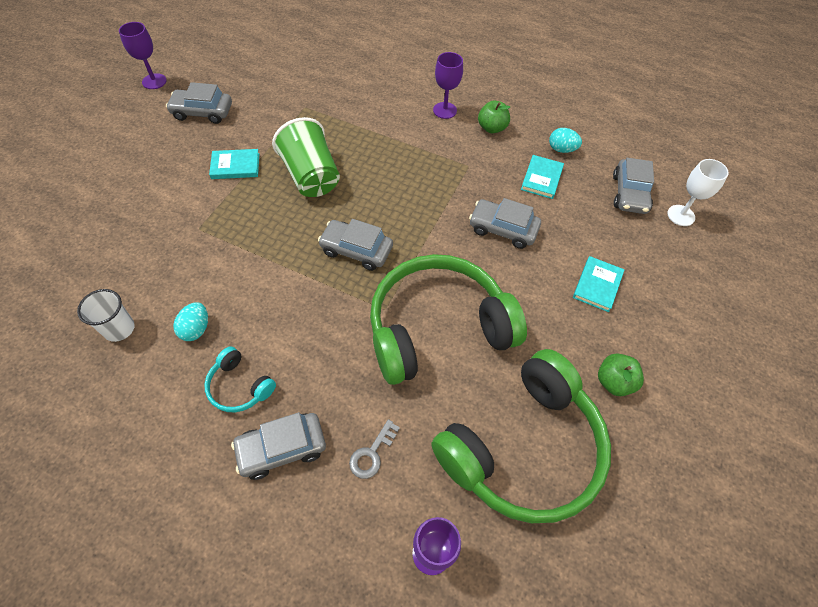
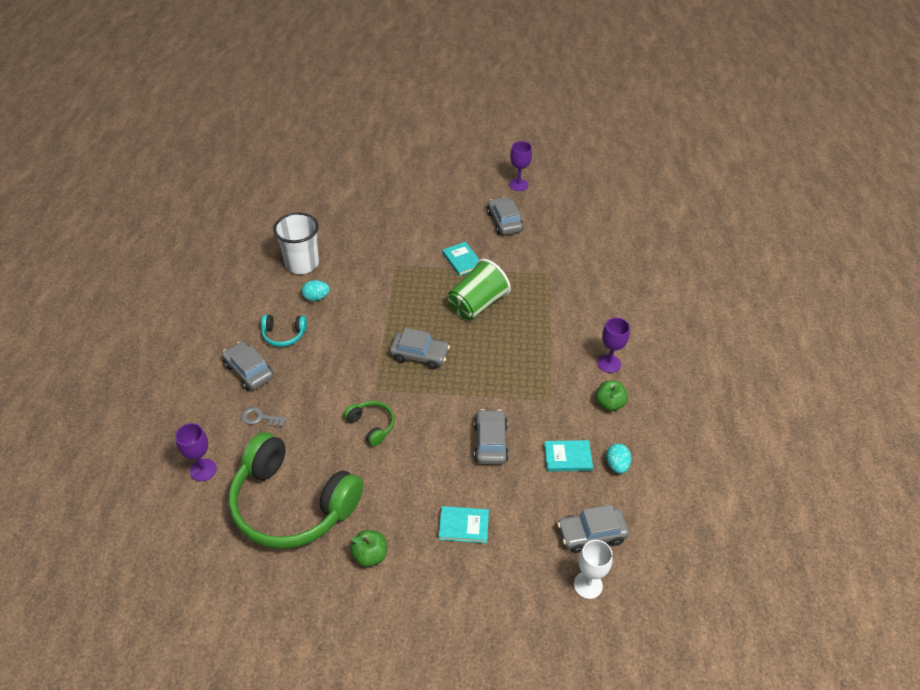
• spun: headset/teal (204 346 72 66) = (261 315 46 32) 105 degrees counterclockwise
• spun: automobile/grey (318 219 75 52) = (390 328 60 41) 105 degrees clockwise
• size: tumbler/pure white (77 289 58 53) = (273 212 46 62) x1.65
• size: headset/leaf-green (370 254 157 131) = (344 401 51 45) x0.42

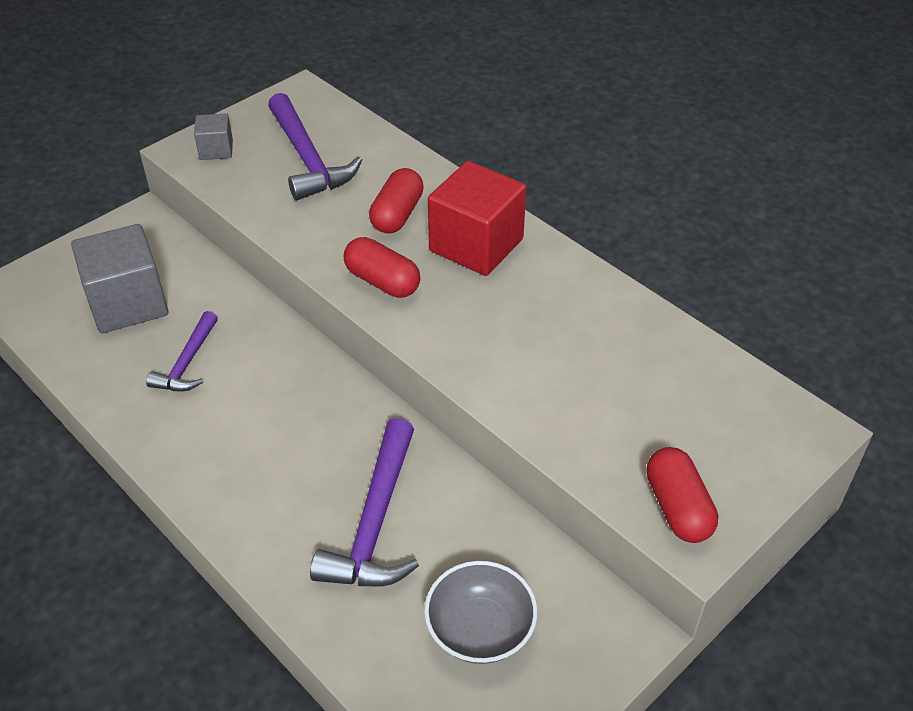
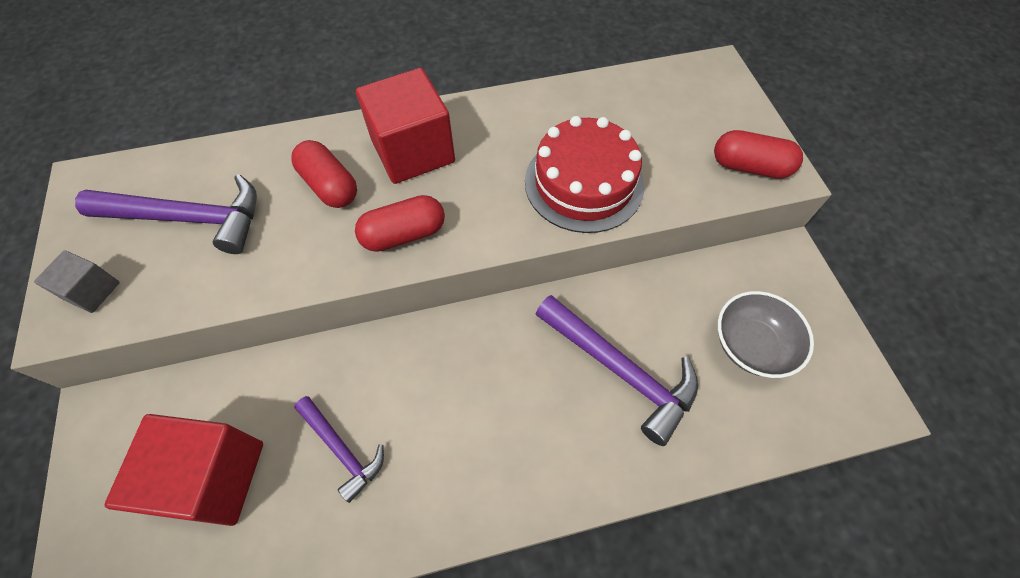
• appeared: cake/crimson (525 116 119 117)
• colour: cube/grey (71 224 97 109) to cube/crimson (105 414 158 112)

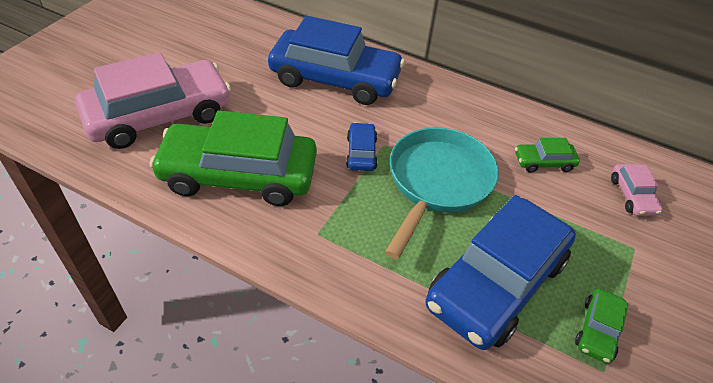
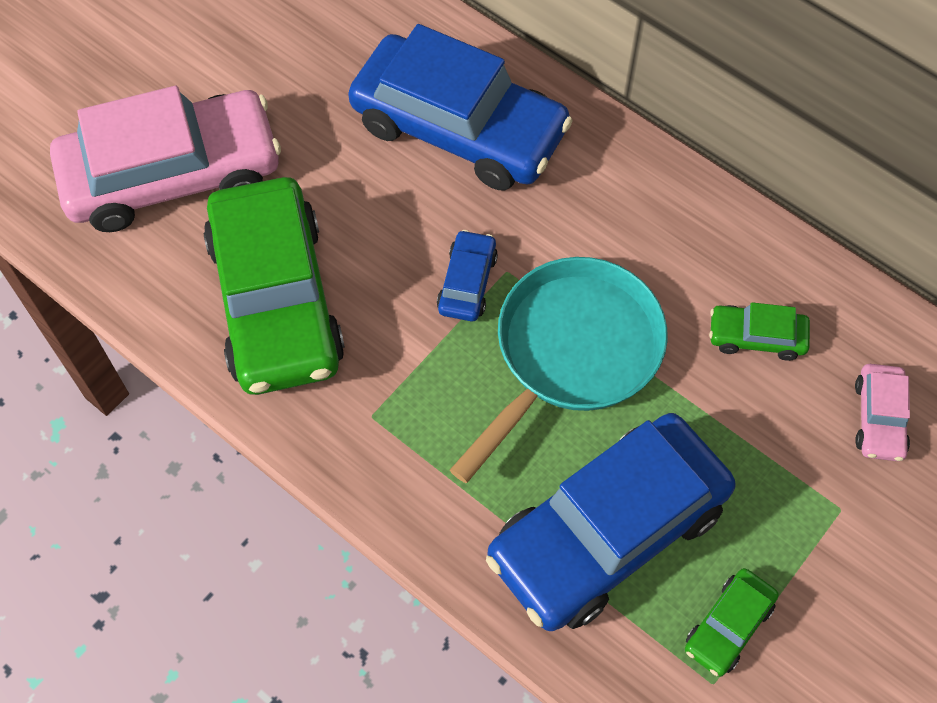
• spun: automobile/leaf-green (150 110 167 96) = (204 177 141 218) 120 degrees counterclockwise

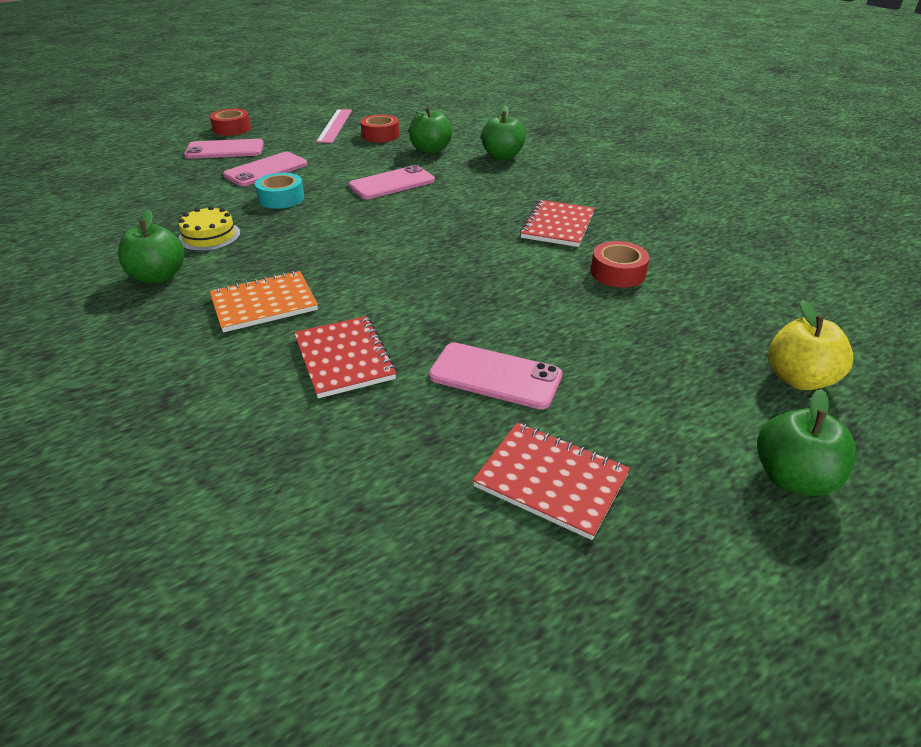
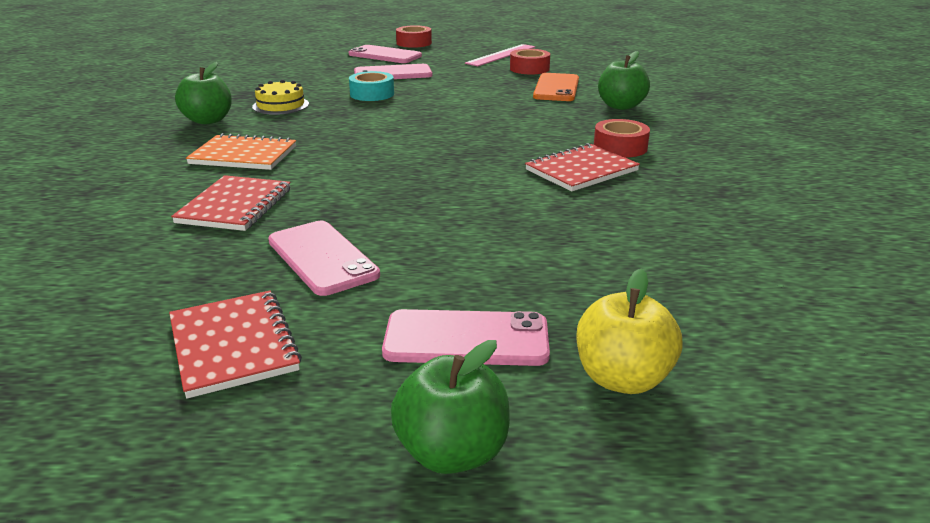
• relocated: smartphone/pink (349 165 86 34) to (382 309 168 57)
• relocated: tape/crimson (591 241 59 47) to (594 119 56 38)
• exchanged: toy apple/leaf-green (409 107 43 47) to smartphone/bright orange (533 73 46 28)

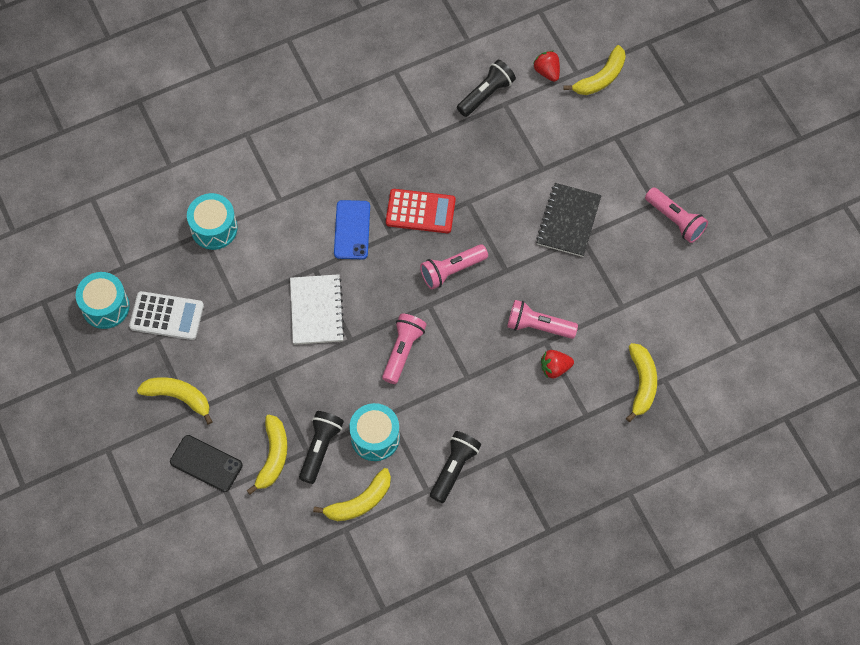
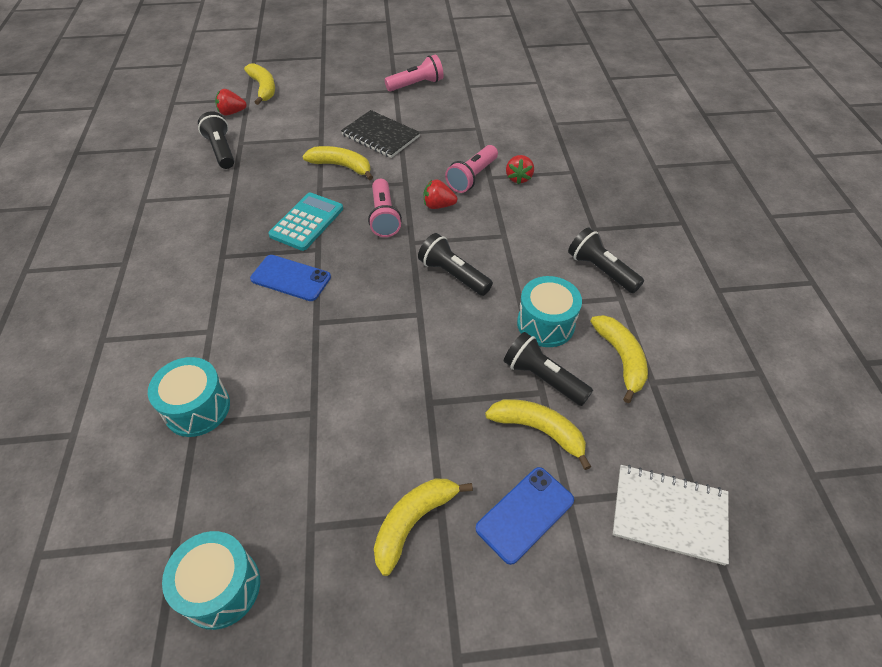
• missing: calculator/pure white (129 291 75 49)
• appeared: toy strawberry/crimson (424 179 33 30)
• relocated: exercise book/pure white (290 274 55 71) to (613 465 116 100)
• relocated: banana/bright yellow (626 343 31 79) to (302 146 71 34)
• colour: smartphone/ebony (170 435 73 57) to smartphone/royal blue (476 467 98 98)
• colour: pocket torch/pink (382 314 45 70) to pocket torch/ebony (418 233 75 63)
• colour: calculator/crimson (386 189 69 44) to calculator/teal (268 193 75 58)

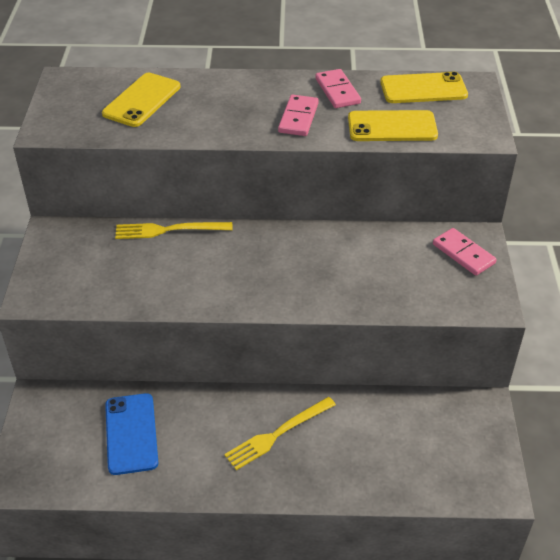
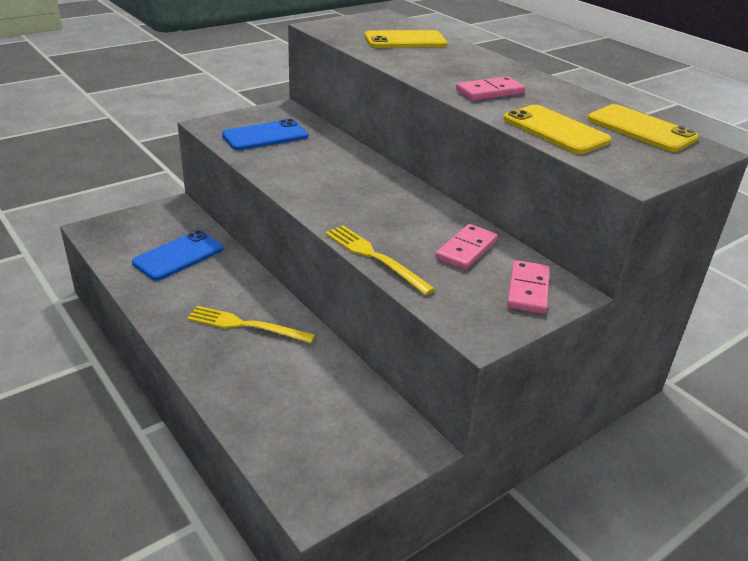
• appeared: smartphone/royal blue (222 119 86 31)
• relocated: fork/bright yellow (115 222 118 17) to (325 225 110 70)
• relocated: domino tile/pink (315 69 46 39) to (435 224 63 46)

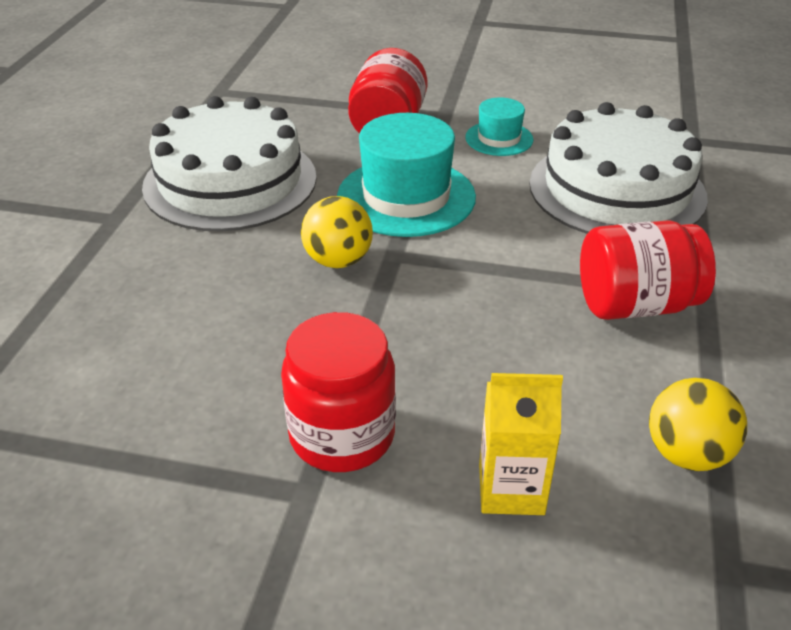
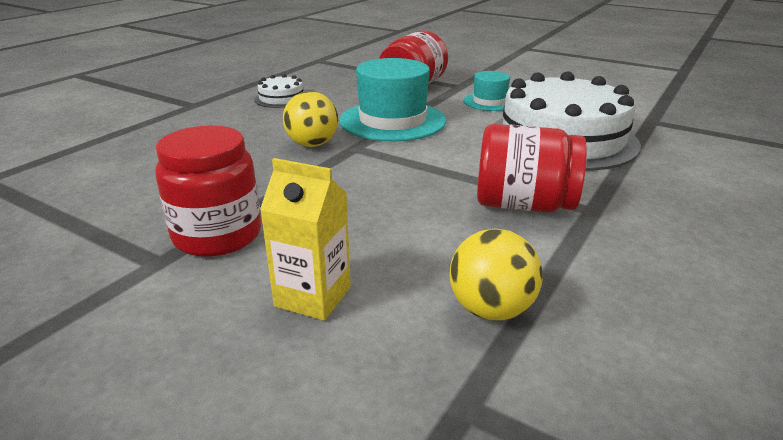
• size: cake/pure white (142 96 175 136) = (255 74 48 34) x0.43

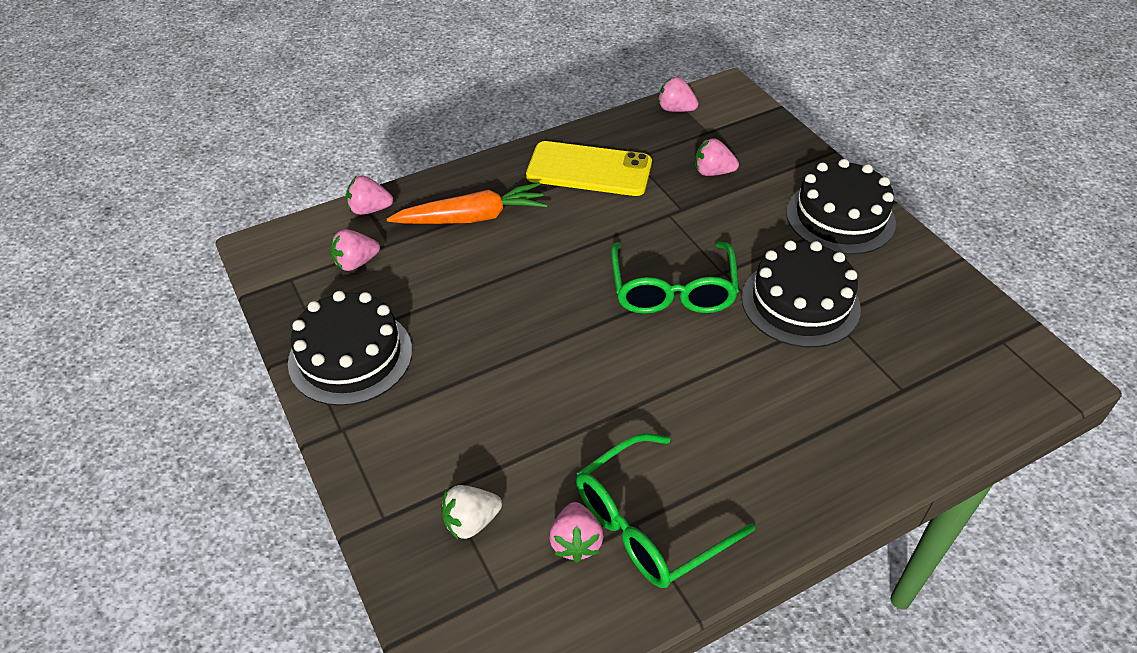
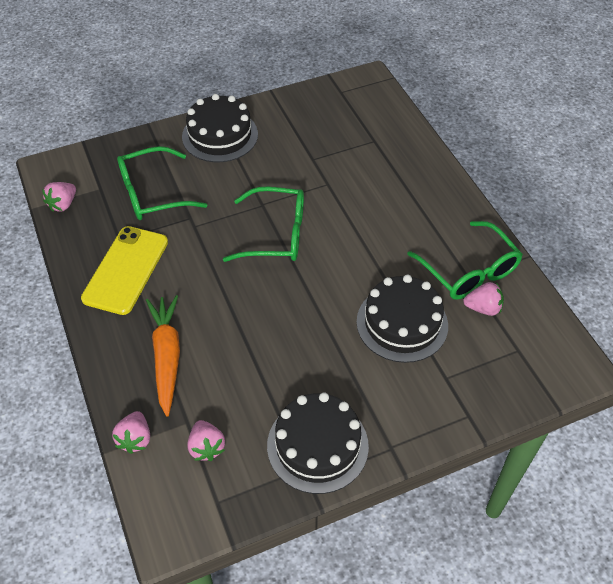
• missing: toy strawberry/pure white (441 485 61 54)
• relocated: cake/ebony (742 241 119 107) to (357 275 91 88)
• exchanged: toy strawberry/pink (695 138 44 38) to glasses/leaf-green (117 146 90 74)

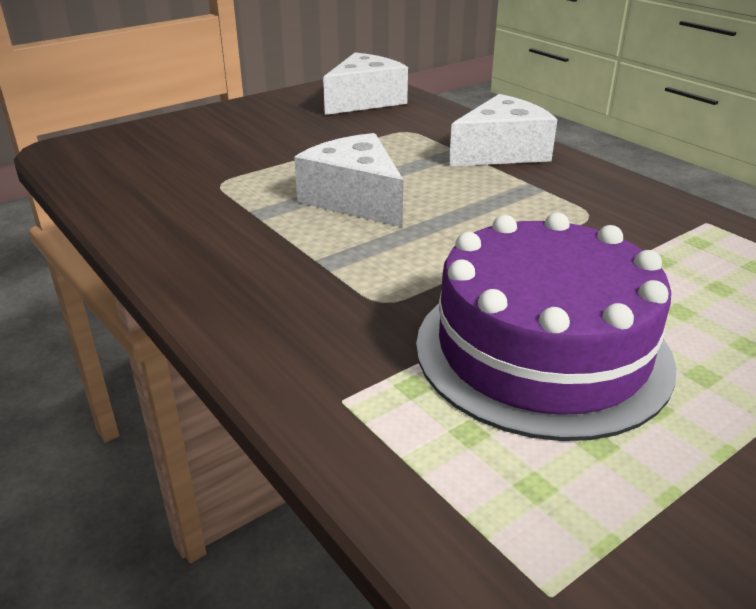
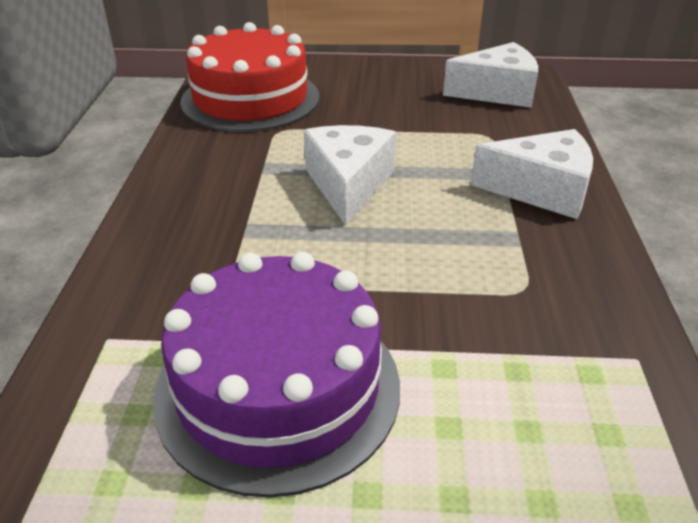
• appeared: cake/crimson (180 22 140 110)

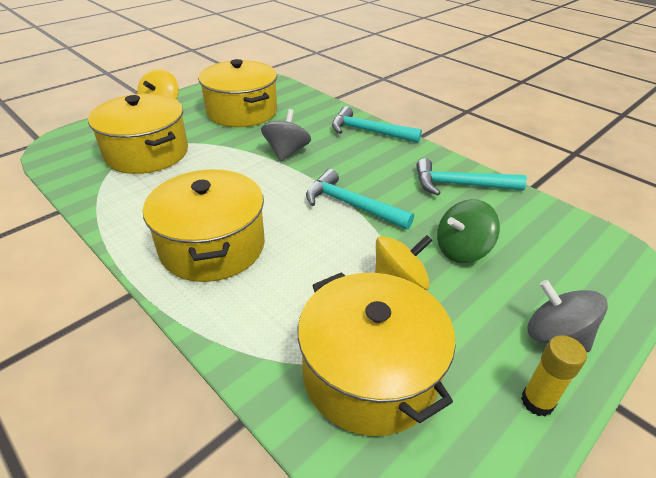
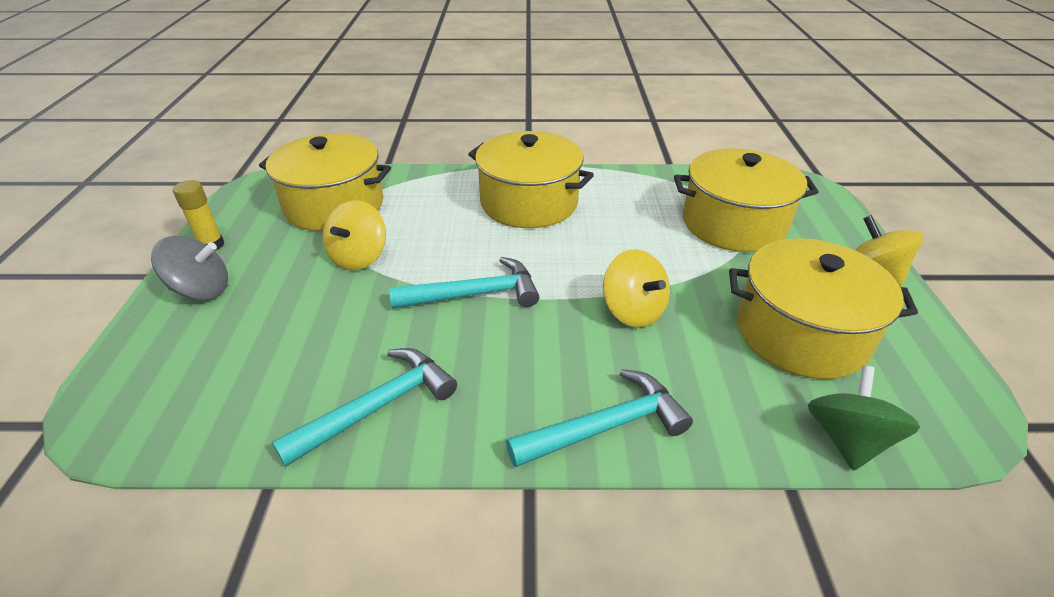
• relocated: spinning top/leaf-green (437 199 63 64) to (808 366 112 105)
• colour: spinning top/grey (261 109 50 52) to spinning top/bright yellow (603 250 67 78)

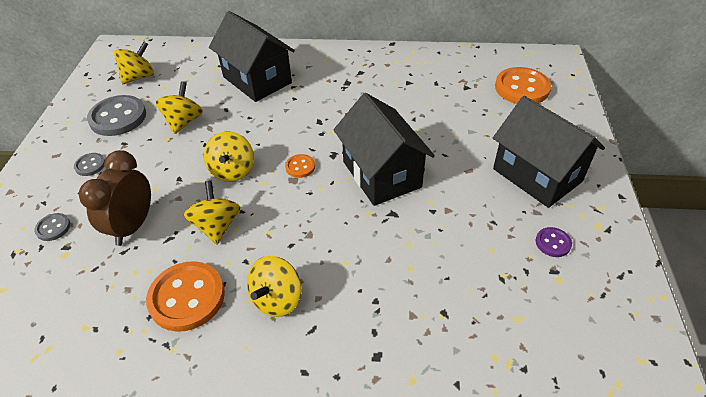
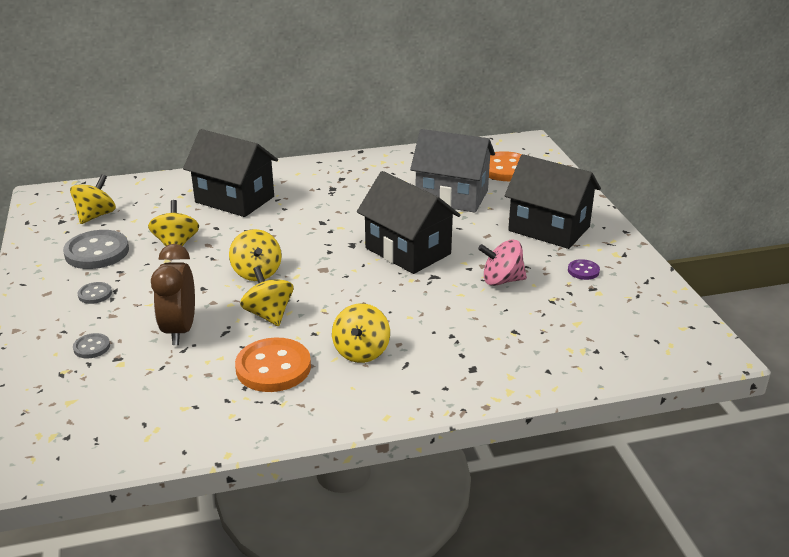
• missing: shirt button/bright orange (285 154 30 24)
• appeared: toy house/grey (410 129 85 84)
• appeared: spinning top/pink (478 239 49 47)

